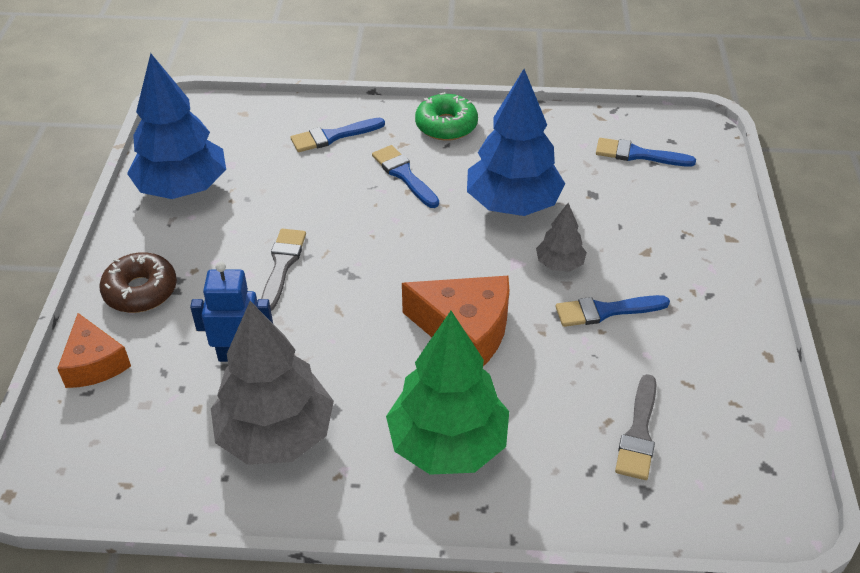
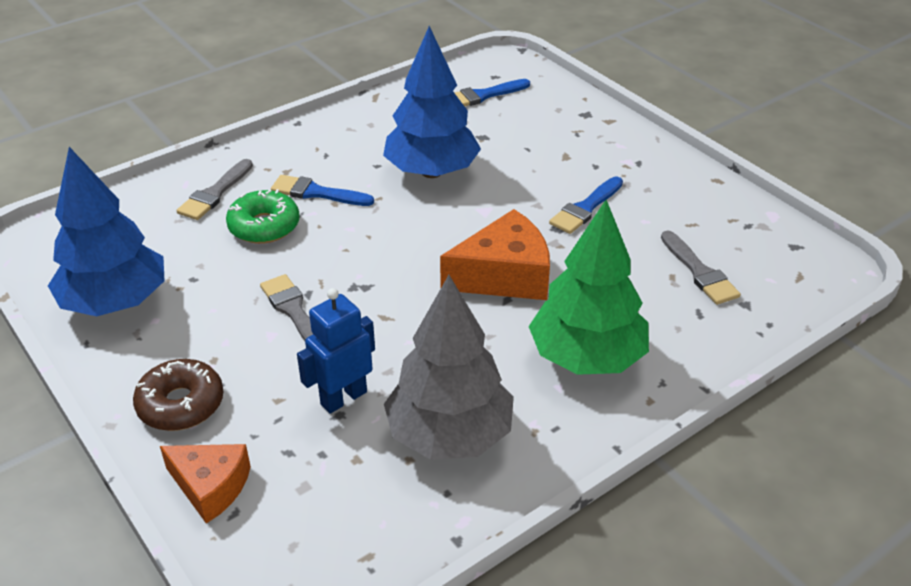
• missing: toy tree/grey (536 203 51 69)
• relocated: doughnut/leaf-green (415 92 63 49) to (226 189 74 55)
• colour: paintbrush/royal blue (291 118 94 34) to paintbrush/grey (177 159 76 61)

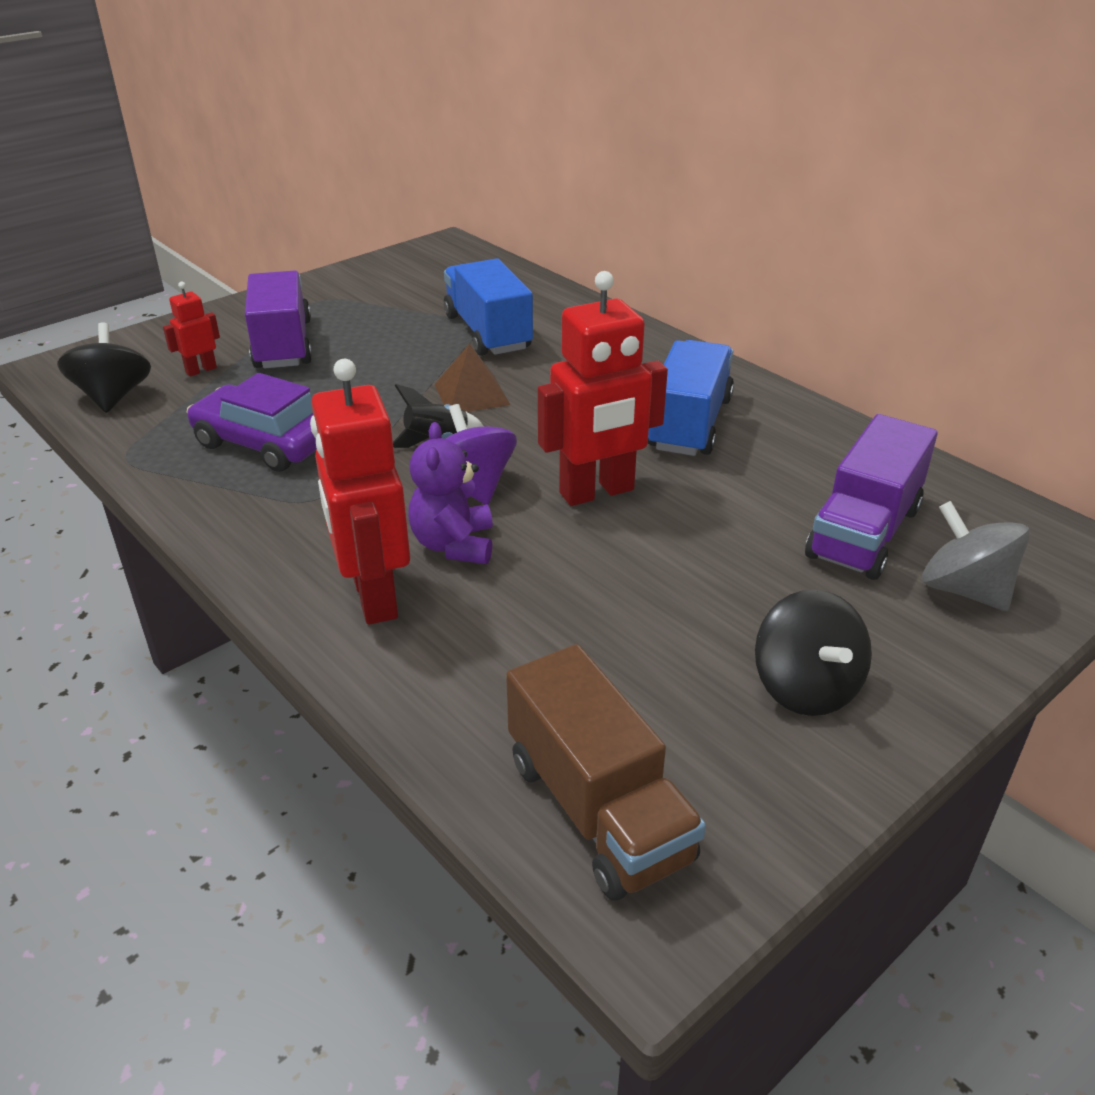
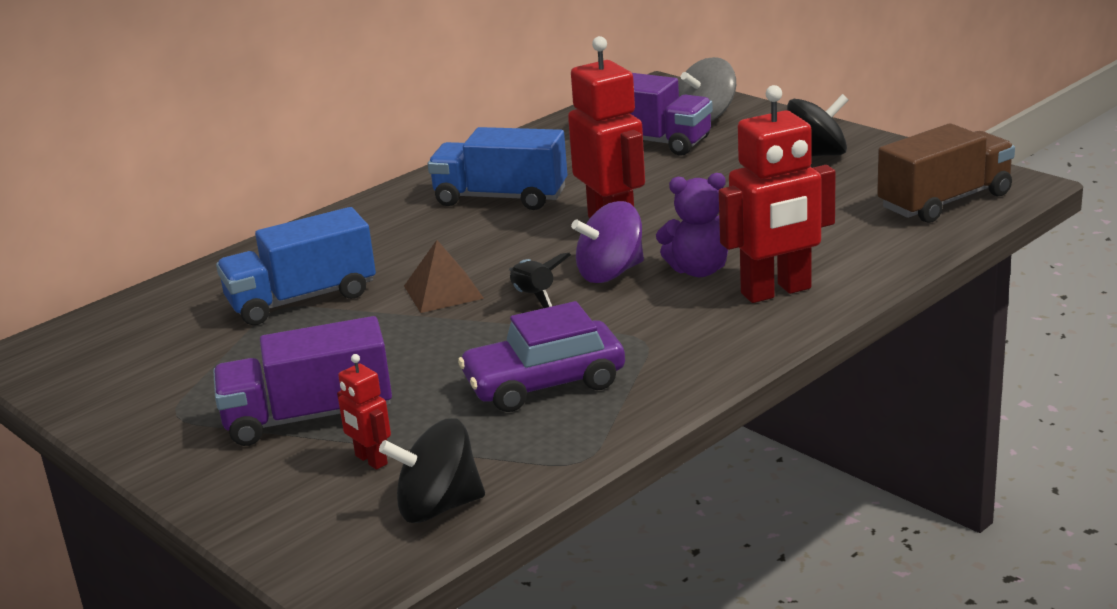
• spun: automobile/violet (187 373 130 99) = (458 301 167 111) 45 degrees clockwise

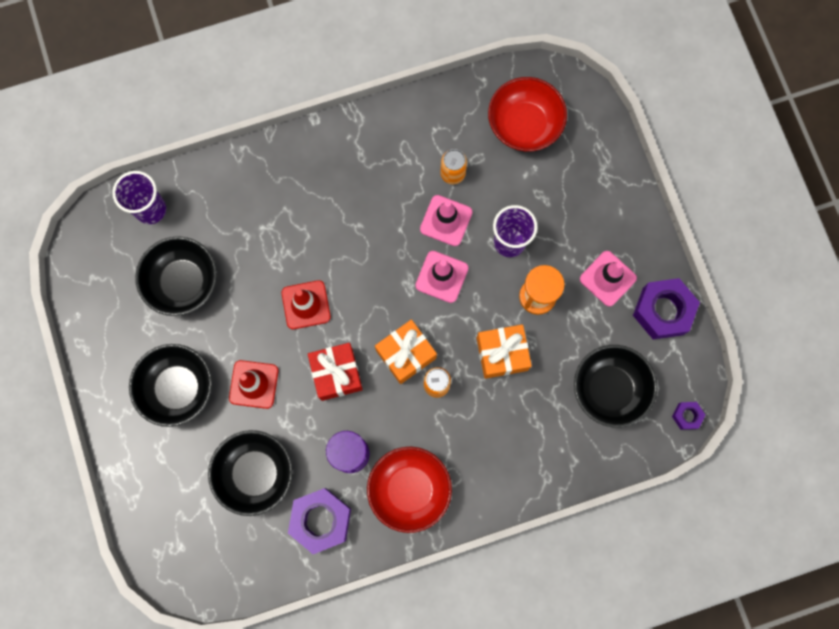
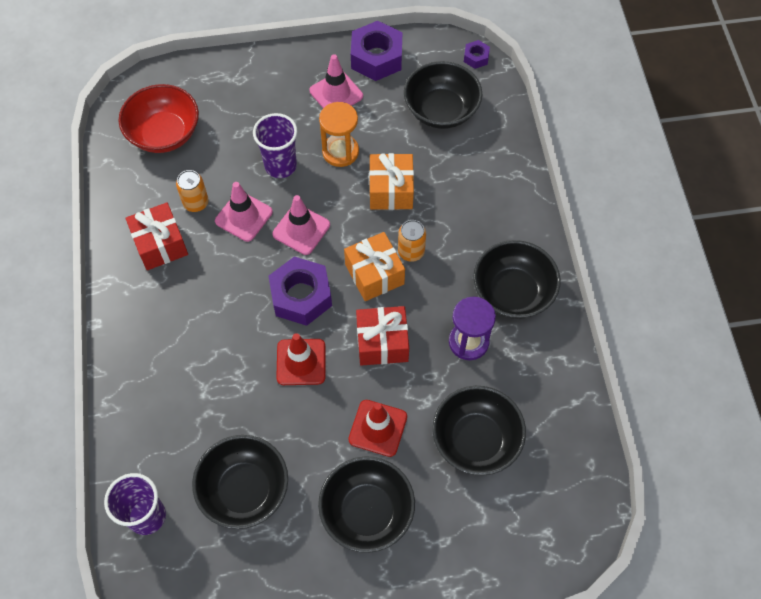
• appeared: gift/crimson (125 202 63 68)
• relocated: nut/violet (288 488 63 66) to (269 256 63 70)
• colour: bowl/crimson (367 447 85 86) to bowl/ebony (473 240 88 79)

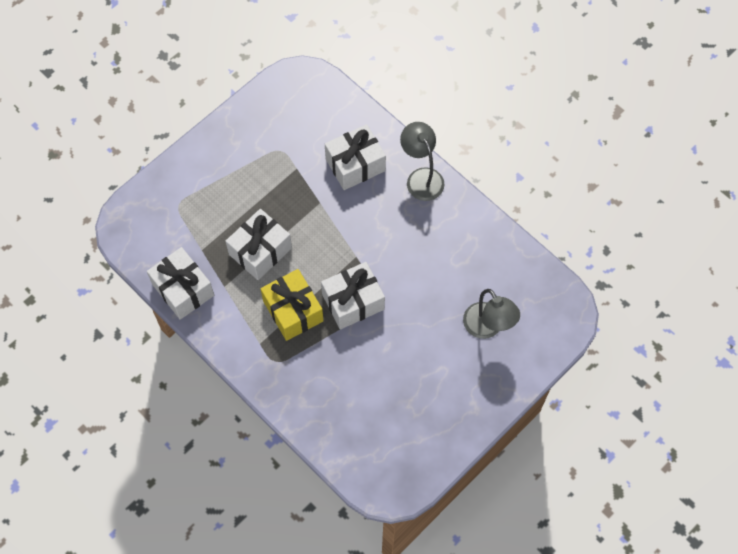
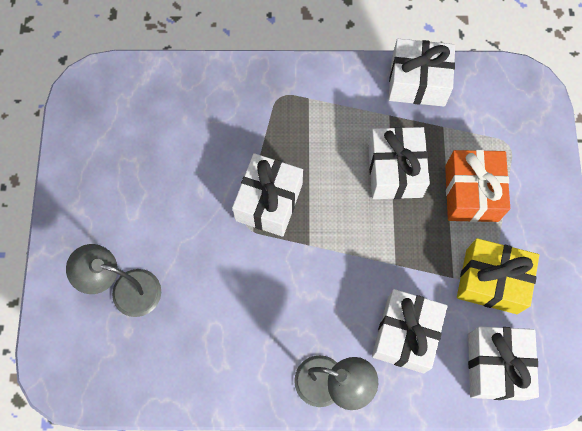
• appeared: gift/bright orange (445 150 65 72)
• appeared: gift/pure white (468 326 71 75)
• relocated: gift/bright yellow (261 269 63 72) to (457 238 82 76)

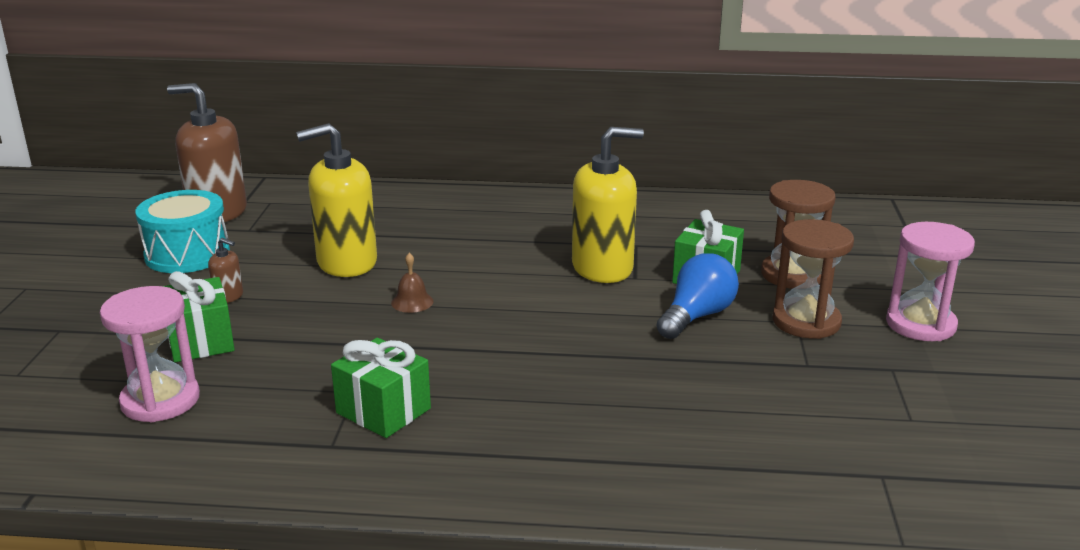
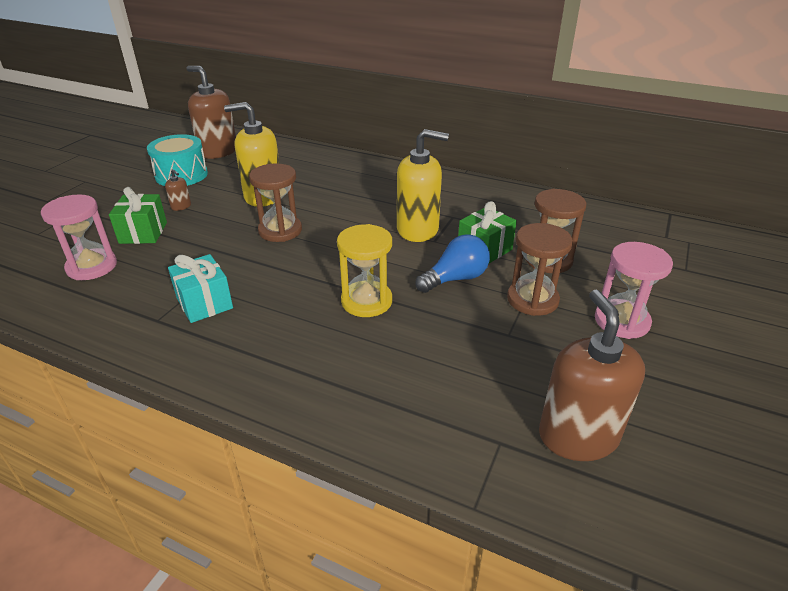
• appeared: hourglass/bright yellow (337 224 55 93)
• appeared: soap dispenser/dark brown (539 290 106 171)
• exchanged: bell/dark brown (391 253 42 60) to hourglass/dark brown (249 163 53 79)
• colour: gift/leaf-green (331 338 100 100) to gift/teal (168 254 65 69)

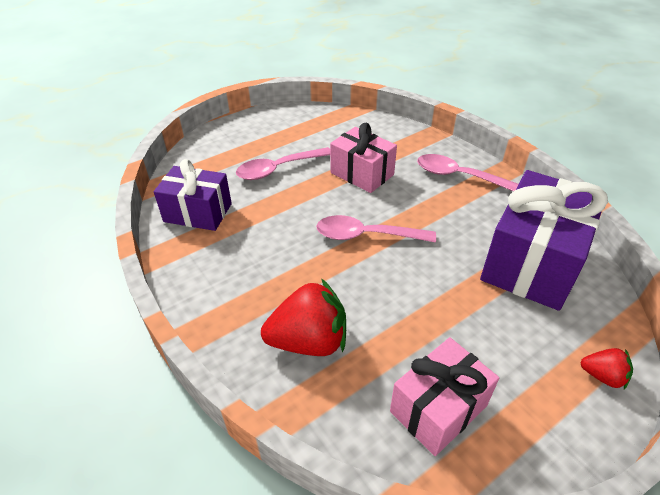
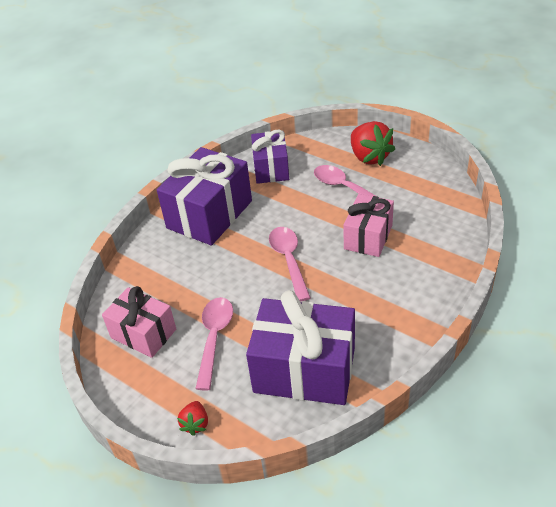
• appeared: gift/violet (157 147 95 98)
• relocated: toy strawberry/crimson (261 278 85 78) to (351 121 44 45)
• relocated: tablespoon/pink (417 154 102 37) to (195 297 38 94)

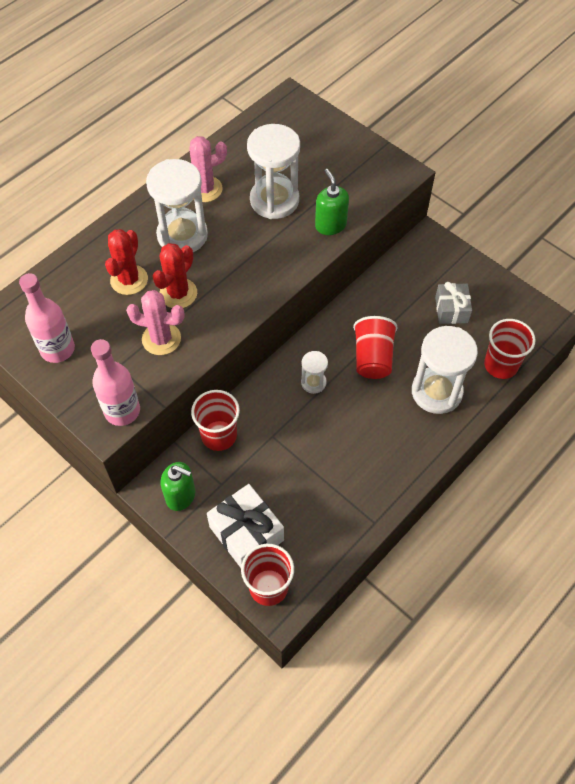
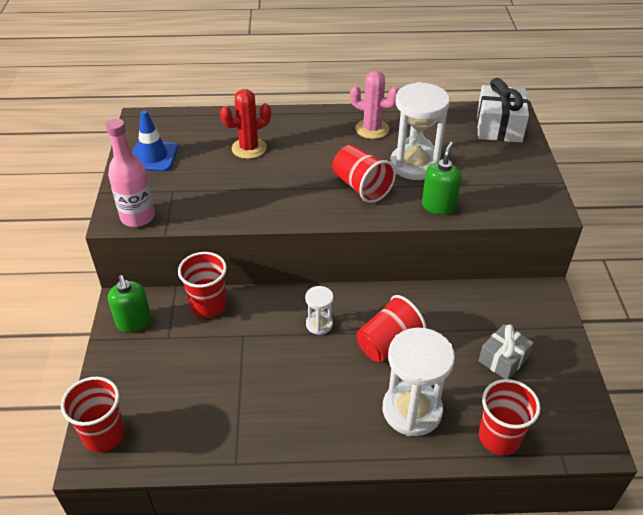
• missing: cactus/pink (126 290 59 65)
• missing: hourglass/pure white (146 159 62 93)
• missing: cactus/crimson (152 243 45 65)
• appeared: tumbler/crimson (332 145 64 58)
• relocated: gift/pure white (207 484 77 84) to (477 78 52 65)
• exchanged: flask/pink (19 273 56 90) to traffic cone/royal blue (132 110 46 62)

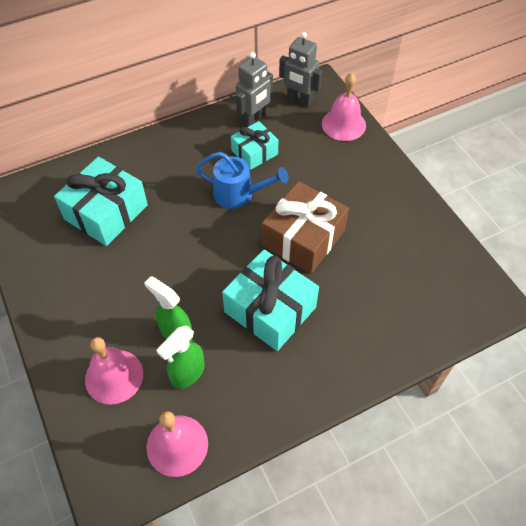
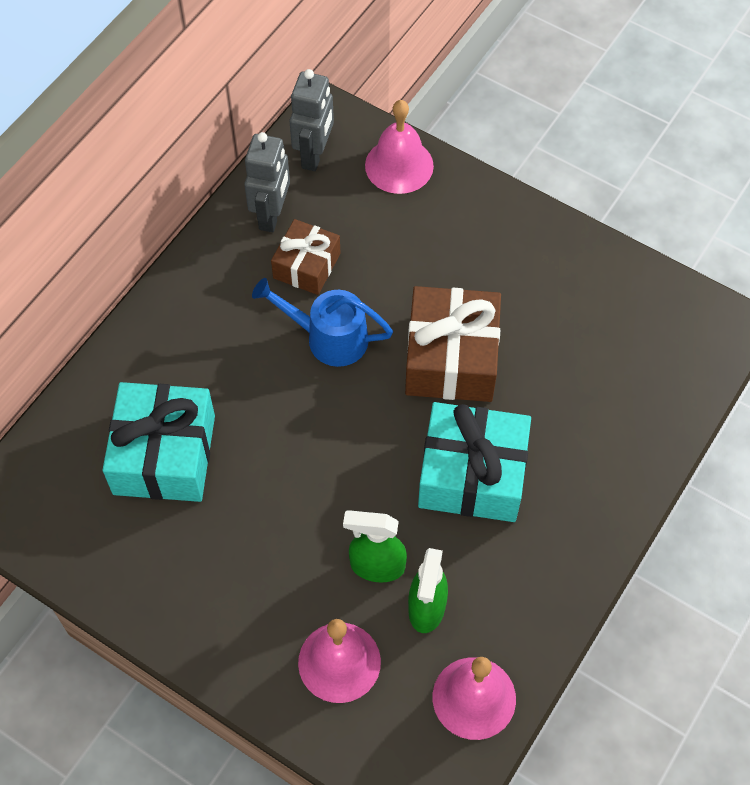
• colour: gift/teal (231 121 47 49) to gift/dark brown (271 219 69 76)
• spun: sprinkling can/royal blue (196 152 93 57) = (252 278 141 89) 150 degrees counterclockwise
• spun: robot/grey (279 32 44 75) = (290 69 44 102) 75 degrees counterclockwise

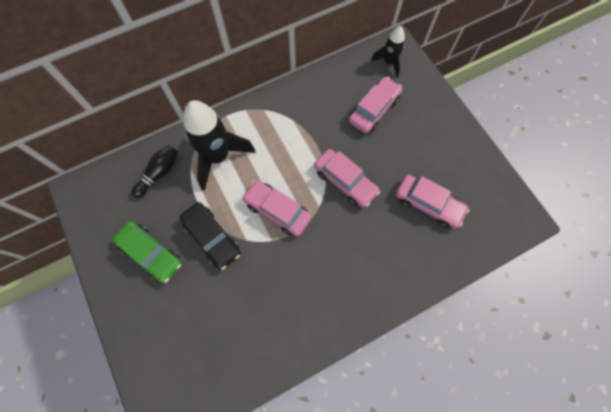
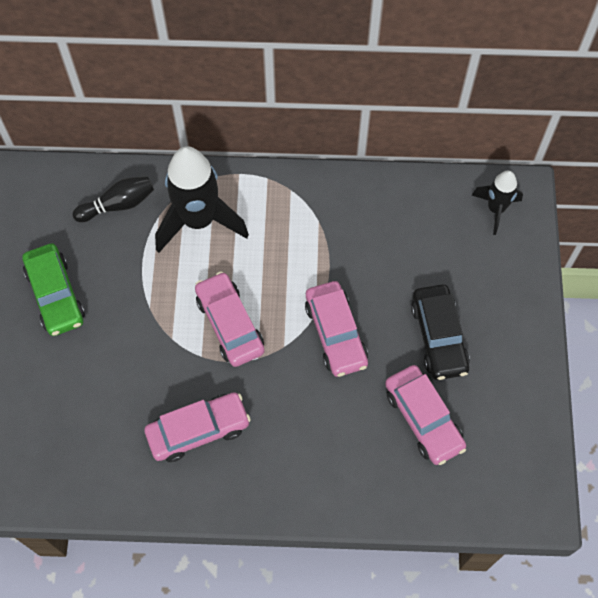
• relocated: automobile/ebony (179 202 62 68) to (411 284 59 96)
• relocated: automobile/pink (349 77 53 56) to (144 392 107 70)

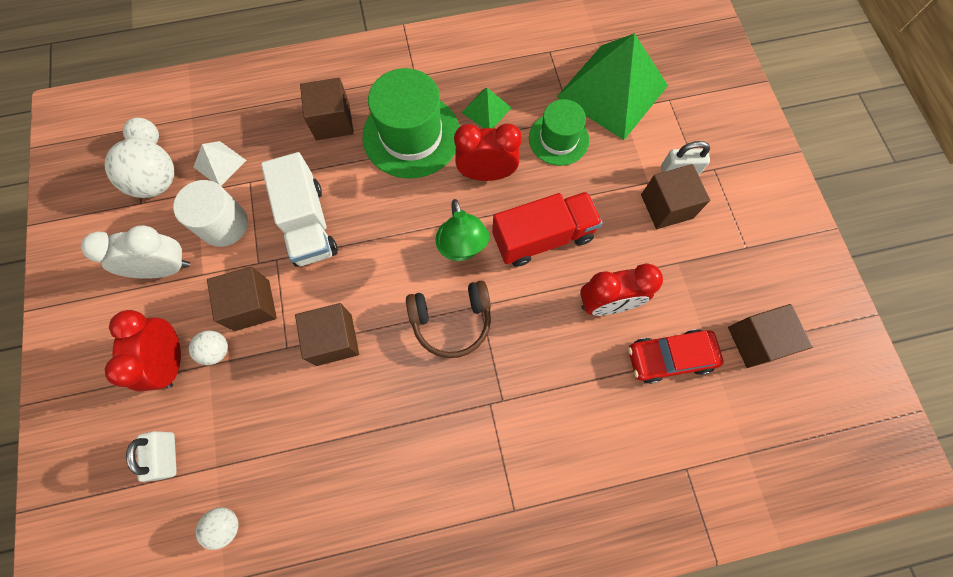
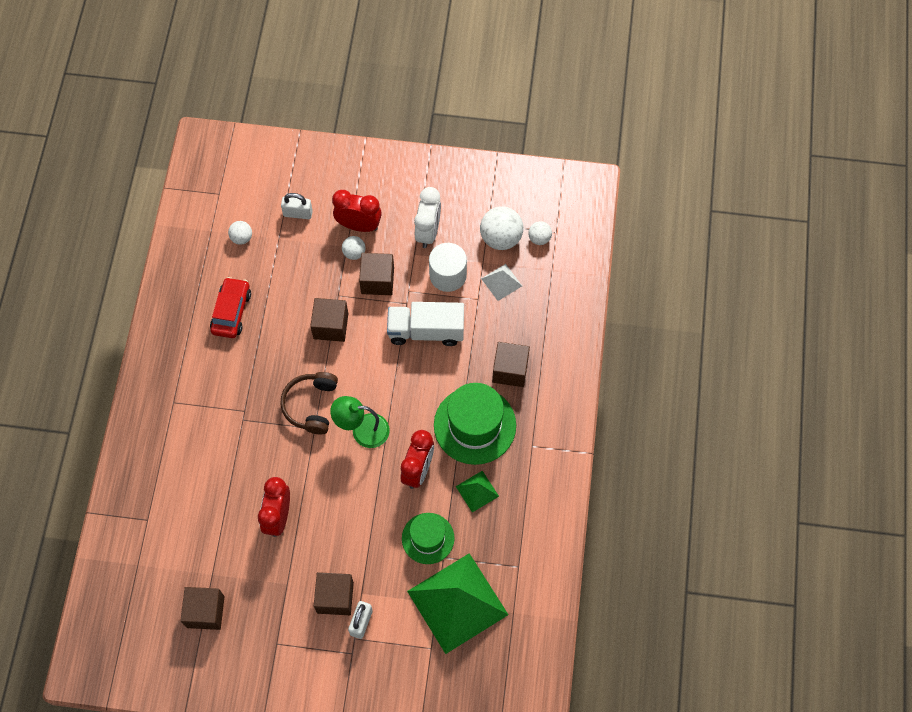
• missing: truck/crimson (492 191 110 76)
• relocated: automobile/crimson (628 329 95 55) to (210 277 41 61)

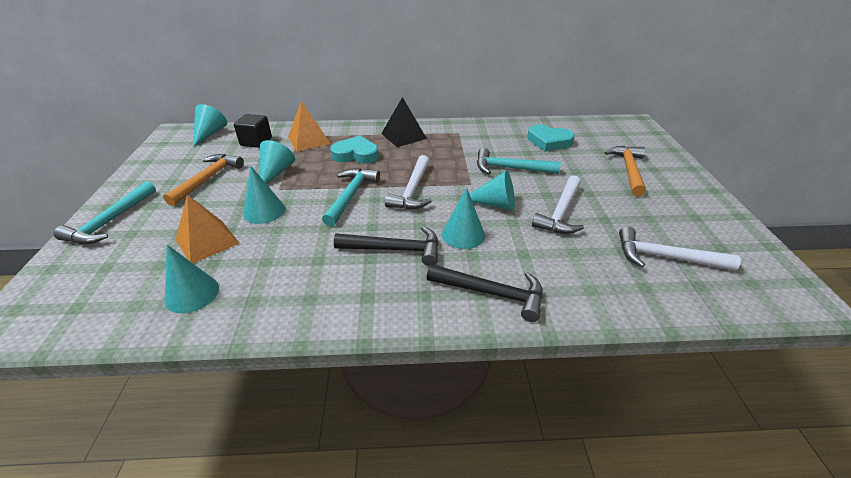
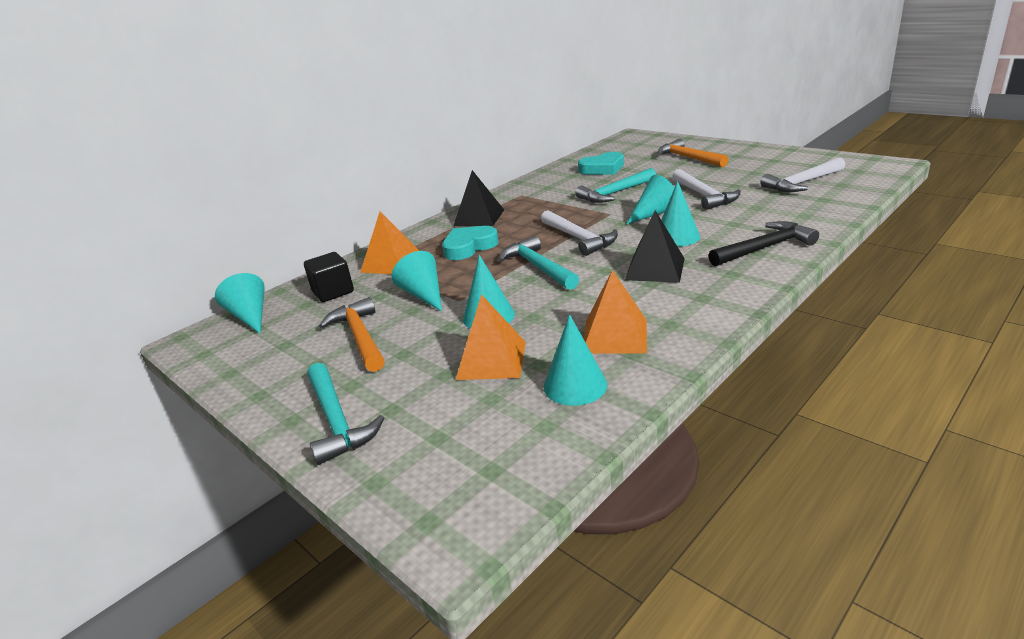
• appeared: pyramid shape/bright orange (584 270 63 83)
• exchanged: hammer/ebony (334 226 105 40) to pyramid shape/ebony (625 210 60 73)

